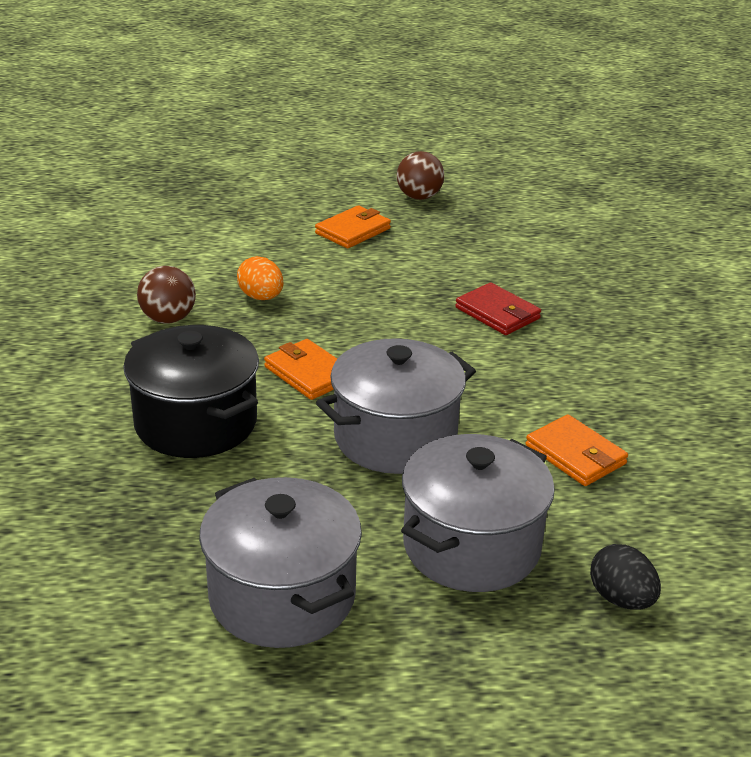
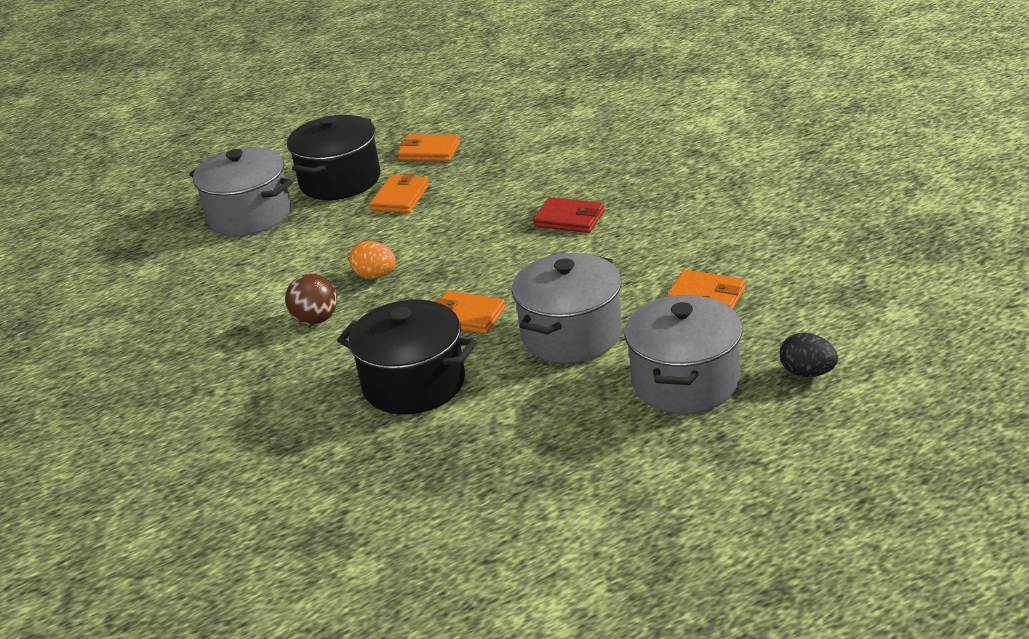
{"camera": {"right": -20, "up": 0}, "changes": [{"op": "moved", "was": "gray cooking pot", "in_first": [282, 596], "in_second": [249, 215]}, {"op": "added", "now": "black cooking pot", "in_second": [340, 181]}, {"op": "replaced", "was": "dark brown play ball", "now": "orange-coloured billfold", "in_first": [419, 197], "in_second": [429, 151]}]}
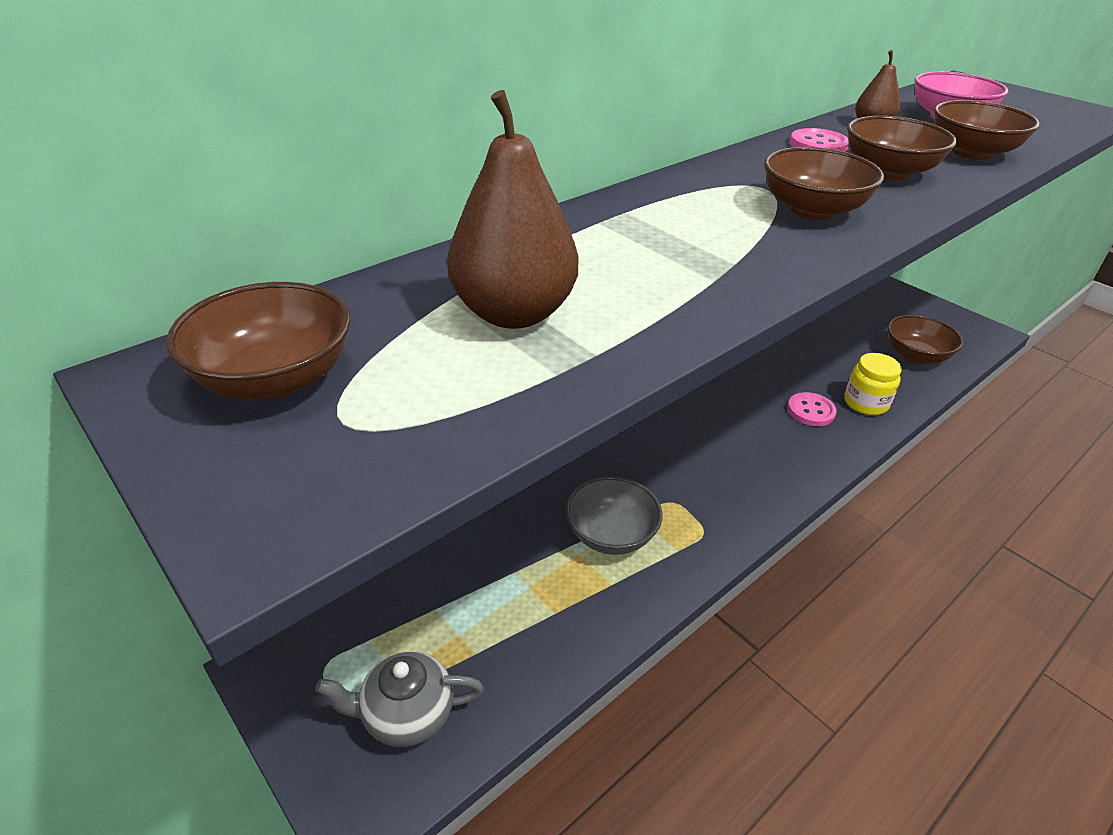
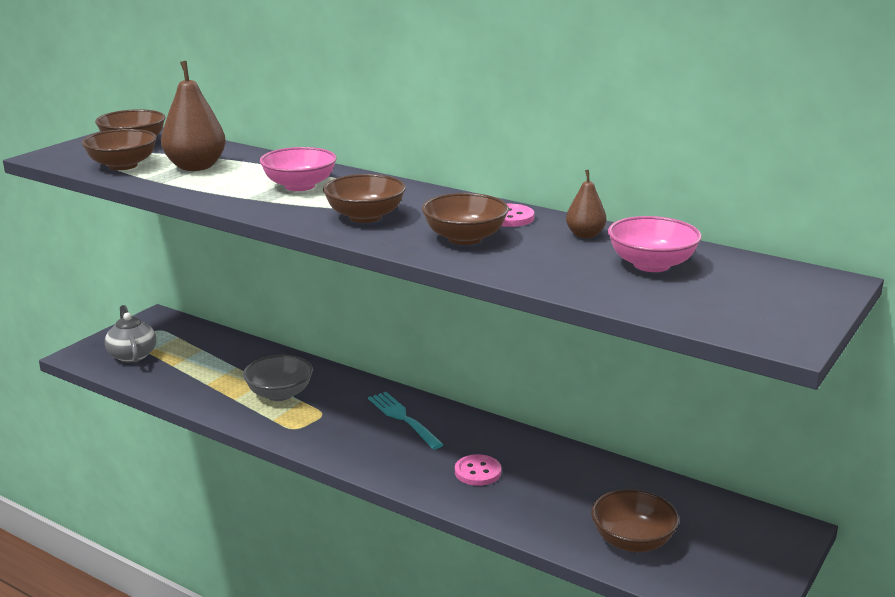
{"camera": {"right": 75, "up": -15}, "changes": [{"op": "moved", "was": "dark brown deep dish", "in_first": [971, 152], "in_second": [122, 165]}, {"op": "added", "now": "rosy deep dish", "in_second": [299, 186]}, {"op": "added", "now": "teal table fork", "in_second": [404, 419]}, {"op": "removed", "was": "yellow jam jar", "in_first": [865, 403]}]}
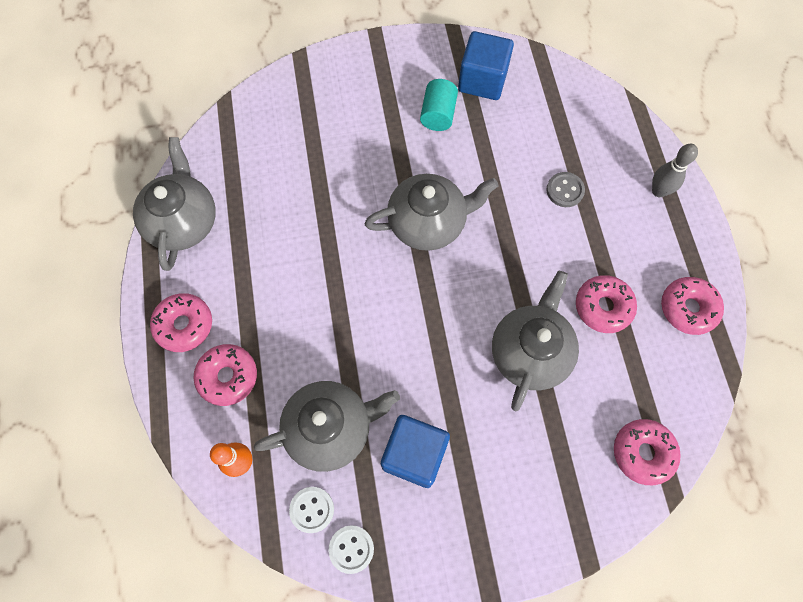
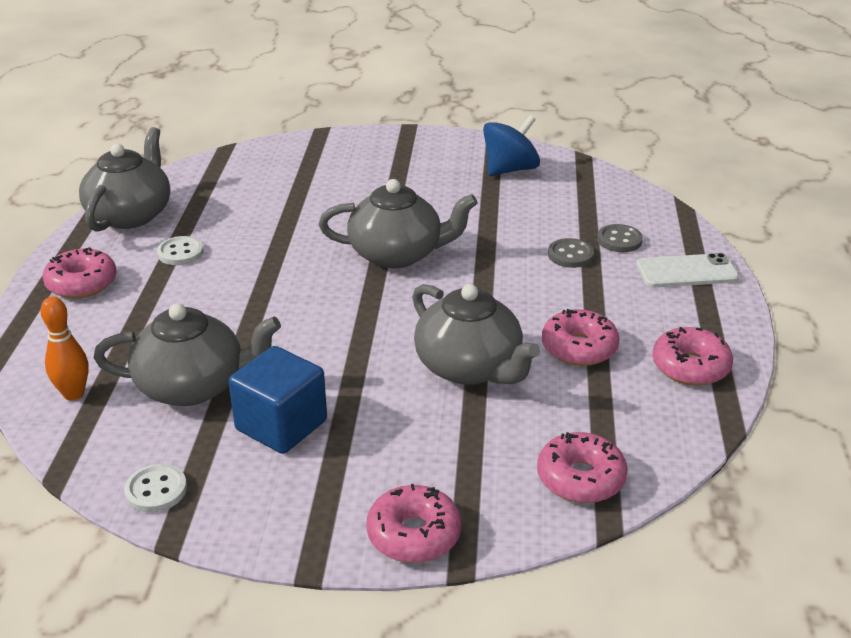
{"camera": {"right": 15, "up": -35}, "changes": [{"op": "moved", "was": "snow-white shirt button", "in_first": [312, 509], "in_second": [180, 252]}, {"op": "moved", "was": "rosy donut", "in_first": [228, 377], "in_second": [414, 534]}, {"op": "turned", "was": "gray china teapot", "in_first": [530, 351], "in_second": [470, 368], "clockwise": 105}, {"op": "replaced", "was": "cobalt solid cube", "now": "cobalt whirligig", "in_first": [482, 80], "in_second": [510, 169]}, {"op": "added", "now": "gray shirt button", "in_second": [619, 240]}, {"op": "replaced", "was": "gray skittle", "now": "snow-white phone", "in_first": [658, 191], "in_second": [686, 272]}, {"op": "removed", "was": "teal solid cylinder", "in_first": [438, 114]}]}
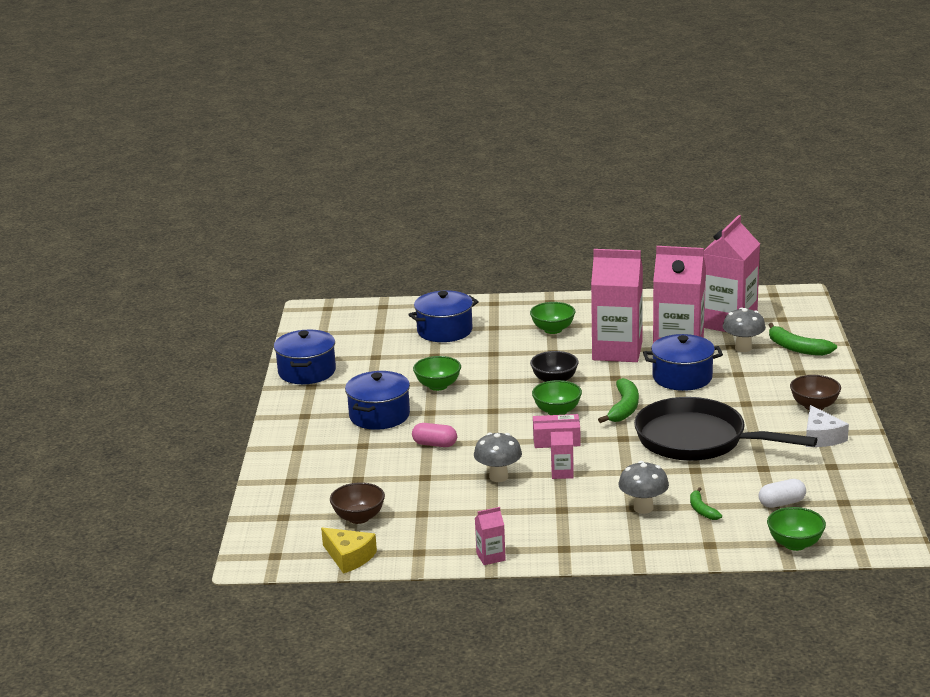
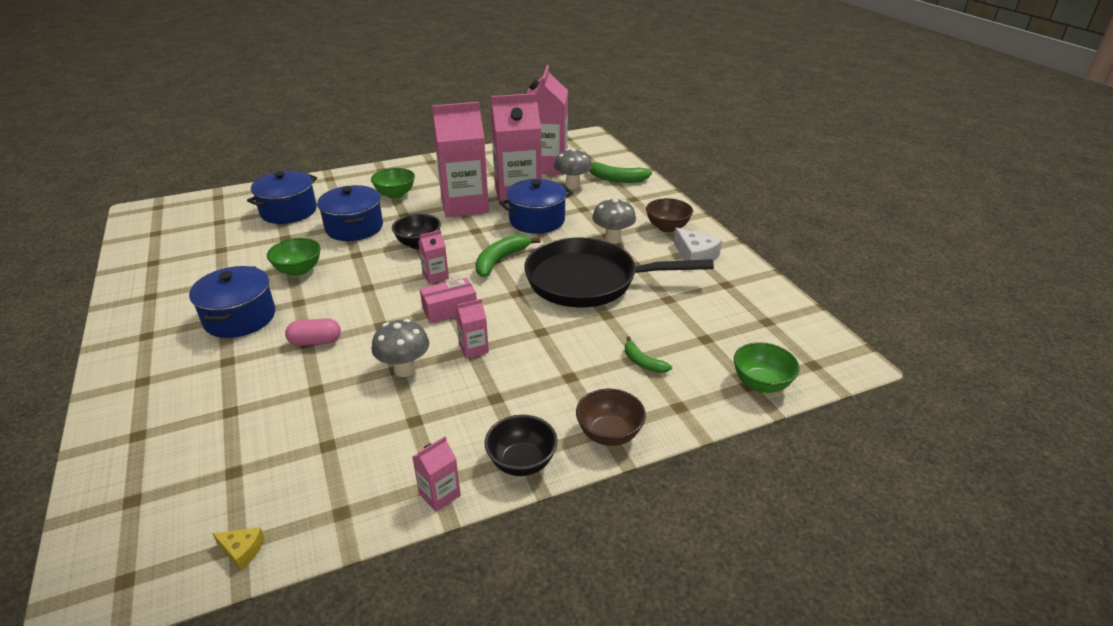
{"camera": {"right": -25, "up": 10}, "changes": [{"op": "resized", "was": "yellow piece of cheese", "in_first": [349, 557], "in_second": [242, 550], "ratio": 0.57}, {"op": "moved", "was": "cobalt cooking pot", "in_first": [307, 372], "in_second": [354, 227]}, {"op": "replaced", "was": "emerald deep dish", "now": "rosy carton", "in_first": [557, 411], "in_second": [435, 276]}, {"op": "turned", "was": "emerald banana fruit", "in_first": [624, 408], "in_second": [500, 260], "clockwise": -135}, {"op": "added", "now": "black deep dish", "in_second": [522, 462]}, {"op": "moved", "was": "dark brown deep dish", "in_first": [358, 518], "in_second": [609, 434]}, {"op": "moved", "was": "gray toadstool", "in_first": [643, 508], "in_second": [612, 239]}, {"op": "removed", "was": "snow-white pill shape", "in_first": [782, 503]}]}
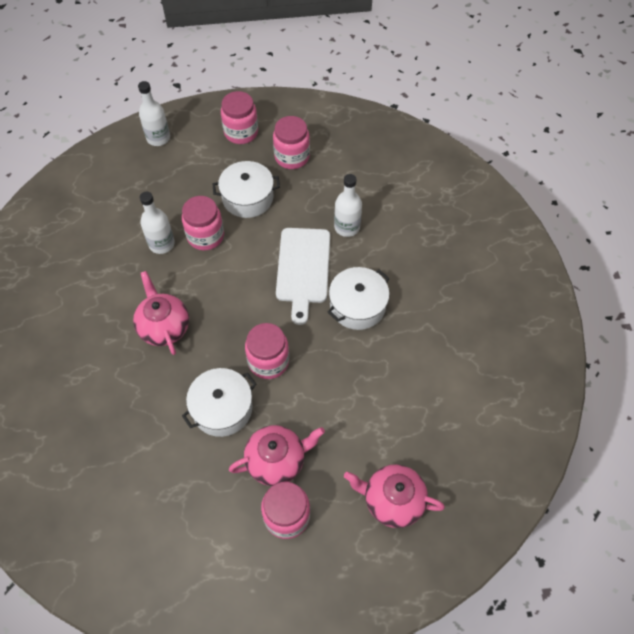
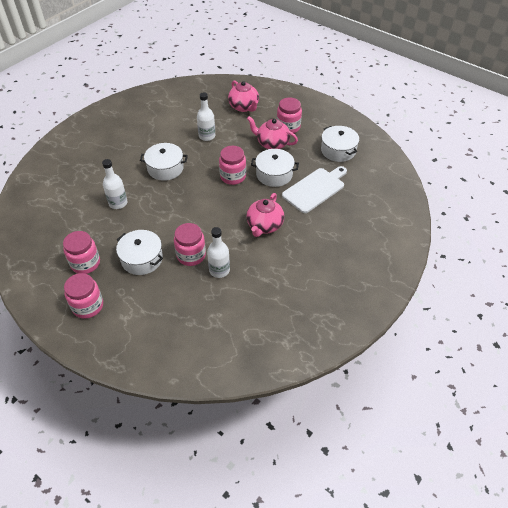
{"camera": {"right": -135, "up": -10}, "changes": [{"op": "moved", "was": "snow-white drink bottle", "in_first": [158, 138], "in_second": [207, 136]}, {"op": "moved", "was": "snow-white chopping board", "in_first": [303, 269], "in_second": [315, 189]}, {"op": "added", "now": "snow-white cooking pot", "in_second": [338, 150]}]}
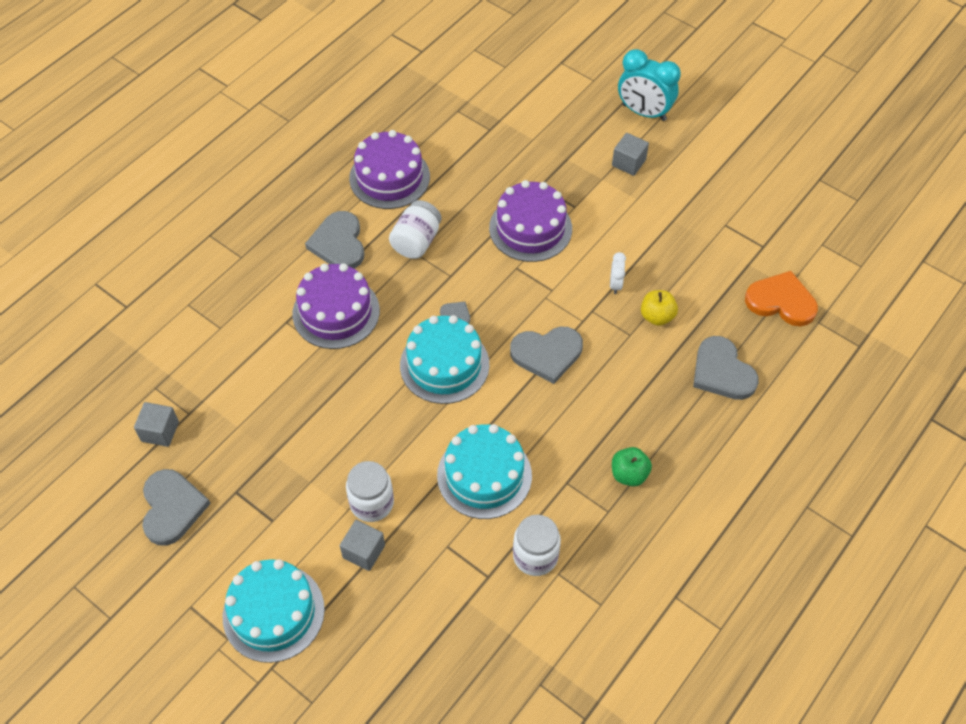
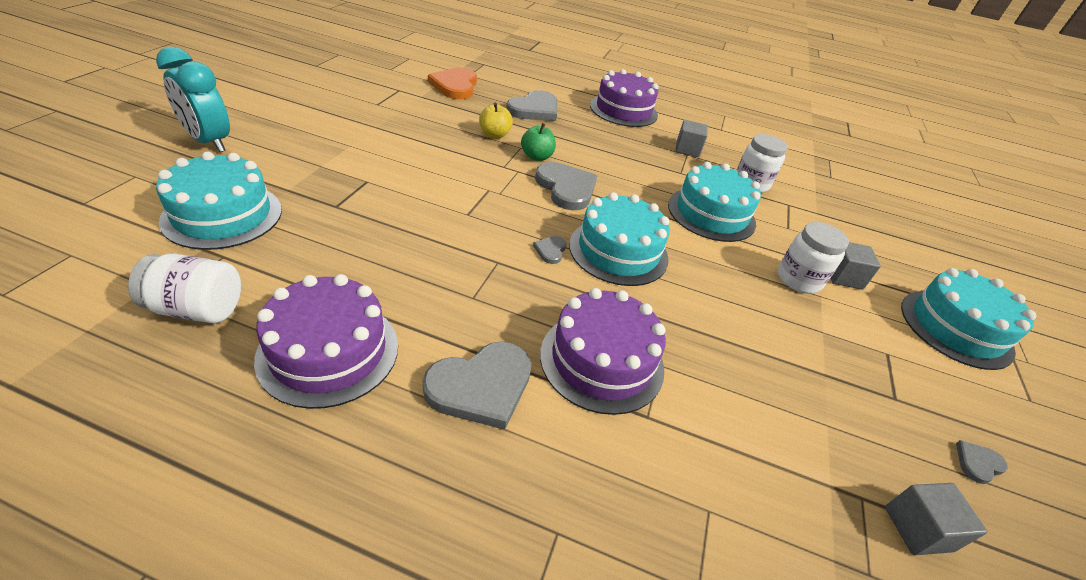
{"camera": {"right": -115, "up": -15}, "changes": [{"op": "moved", "was": "snow-white jam jar", "in_first": [416, 241], "in_second": [197, 309]}, {"op": "turned", "was": "teal alarm clock", "in_first": [644, 112], "in_second": [209, 142], "clockwise": 120}, {"op": "added", "now": "teal cake", "in_second": [222, 215]}, {"op": "moved", "was": "emerald apple", "in_first": [629, 474], "in_second": [537, 157]}, {"op": "moved", "was": "purple cake", "in_first": [530, 228], "in_second": [623, 110]}, {"op": "moved", "was": "gray solid cube", "in_first": [628, 163], "in_second": [687, 149]}, {"op": "resized", "was": "gray heart shape", "in_first": [172, 508], "in_second": [978, 463], "ratio": 0.46}, {"op": "removed", "was": "snow-white alarm clock", "in_first": [615, 284]}]}
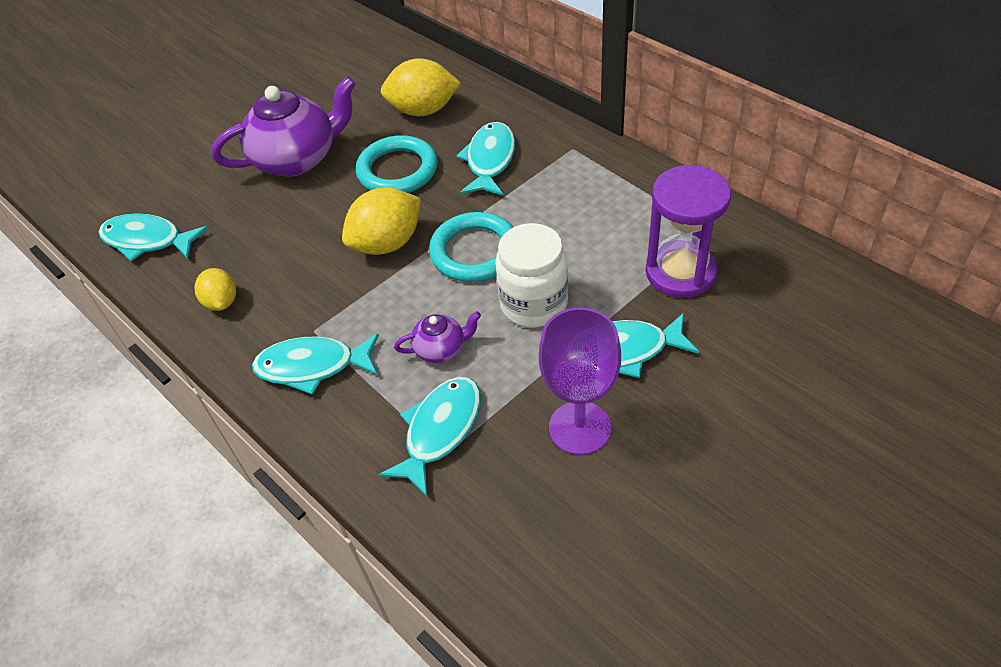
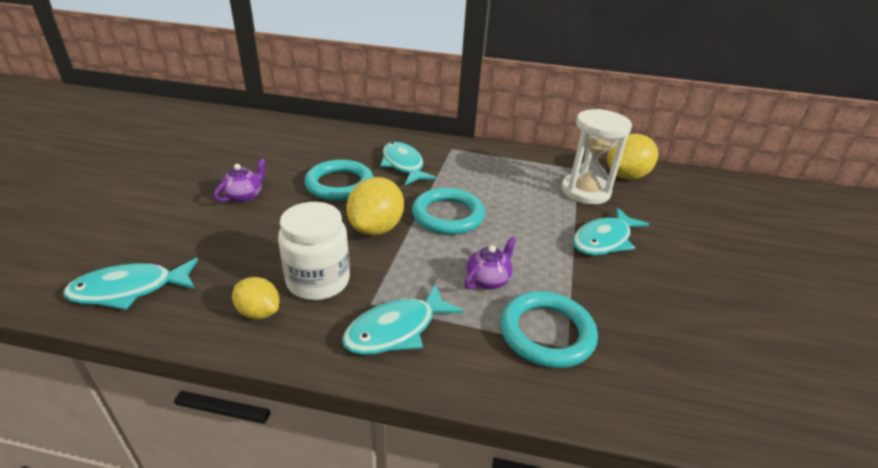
{"camera": {"right": -40, "up": -15}, "changes": [{"op": "resized", "was": "purple china teapot", "in_first": [297, 159], "in_second": [244, 196], "ratio": 0.48}, {"op": "moved", "was": "snow-white jam jar", "in_first": [534, 304], "in_second": [318, 281]}, {"op": "replaced", "was": "teal toy fish", "now": "teal ring", "in_first": [440, 430], "in_second": [546, 333]}, {"op": "recoloured", "was": "purple hourglass", "now": "snow-white hourglass", "in_first": [680, 272], "in_second": [585, 191]}, {"op": "moved", "was": "yellow citrus fruit", "in_first": [423, 110], "in_second": [626, 176]}, {"op": "removed", "was": "purple goblet", "in_first": [579, 428]}]}
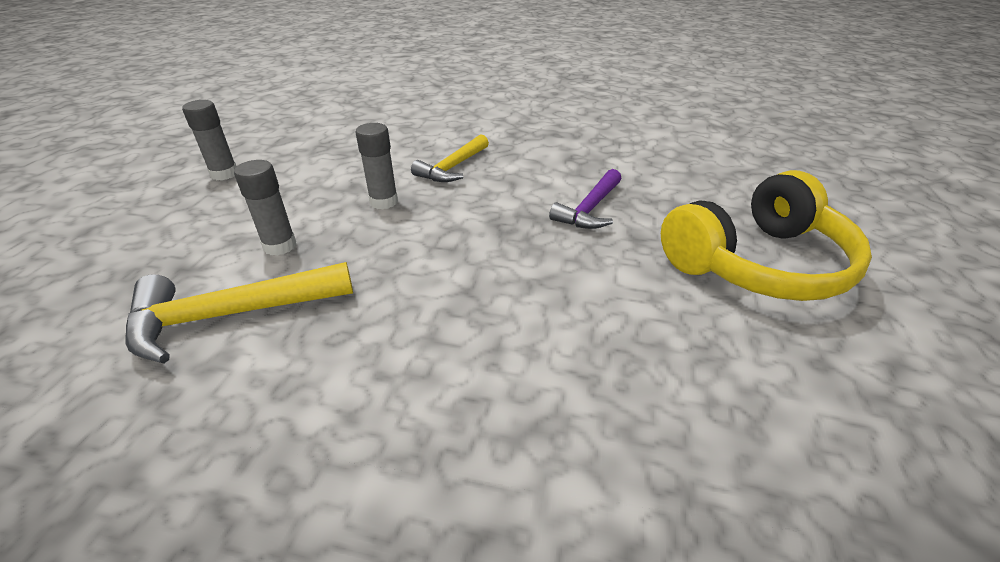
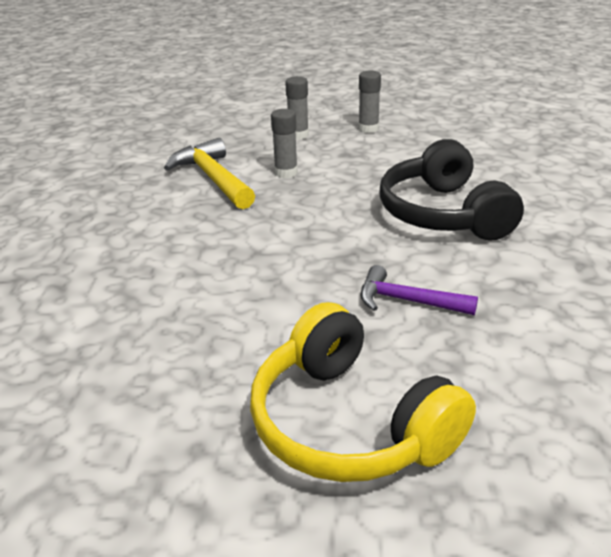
{"camera": {"right": 80, "up": -5}, "changes": [{"op": "moved", "was": "gray stick of glue", "in_first": [384, 202], "in_second": [298, 135]}, {"op": "replaced", "was": "yellow hammer", "now": "black headset", "in_first": [453, 167], "in_second": [443, 214]}]}
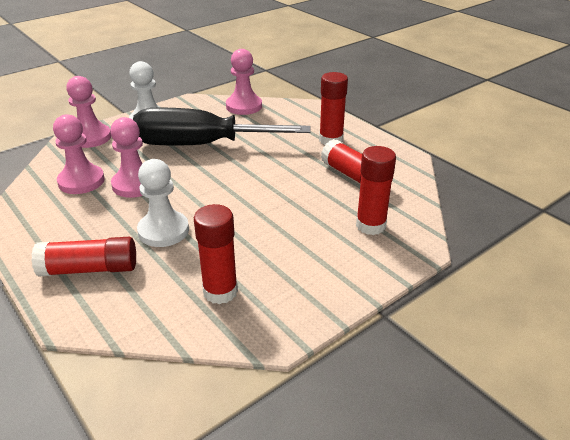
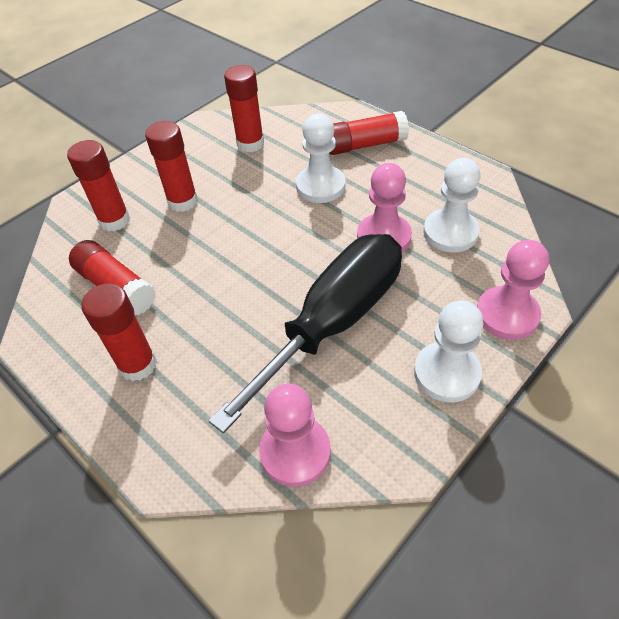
{"camera": {"right": 175, "up": 15}, "changes": [{"op": "added", "now": "crimson stick of glue", "in_second": [183, 201]}, {"op": "turned", "was": "black hand screwdriver", "in_first": [201, 145], "in_second": [334, 322], "clockwise": -45}, {"op": "recoloured", "was": "rosy pawn", "now": "snow-white pawn", "in_first": [81, 181], "in_second": [450, 232]}]}
